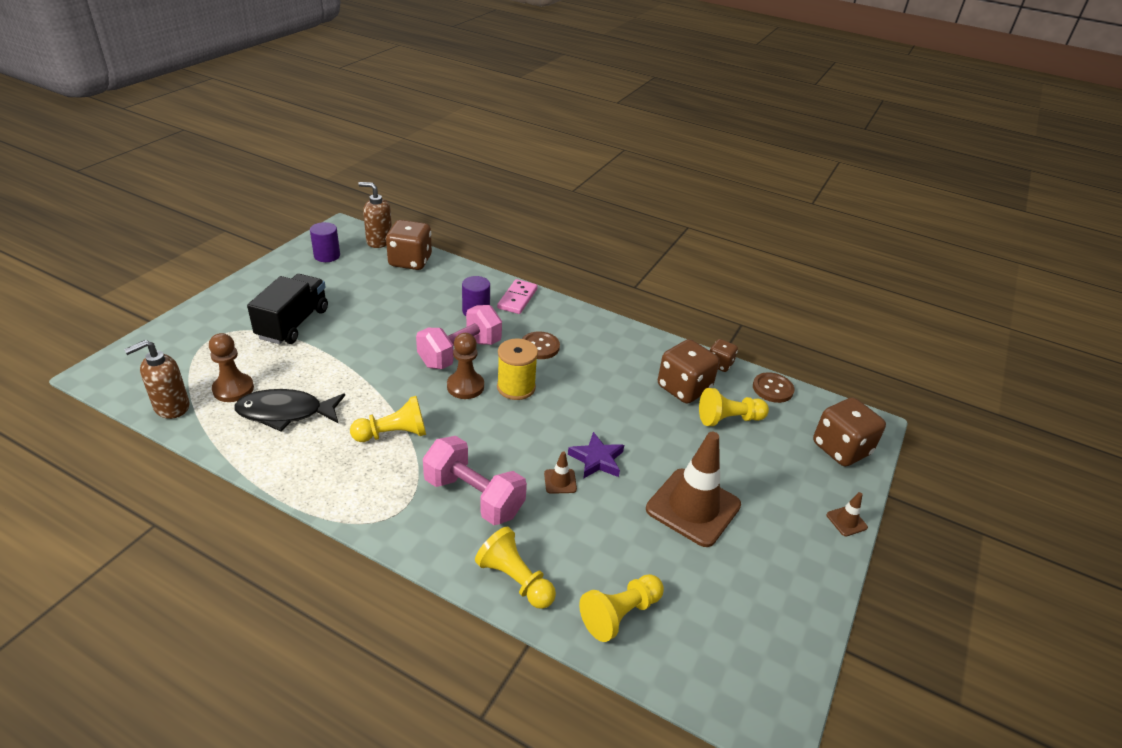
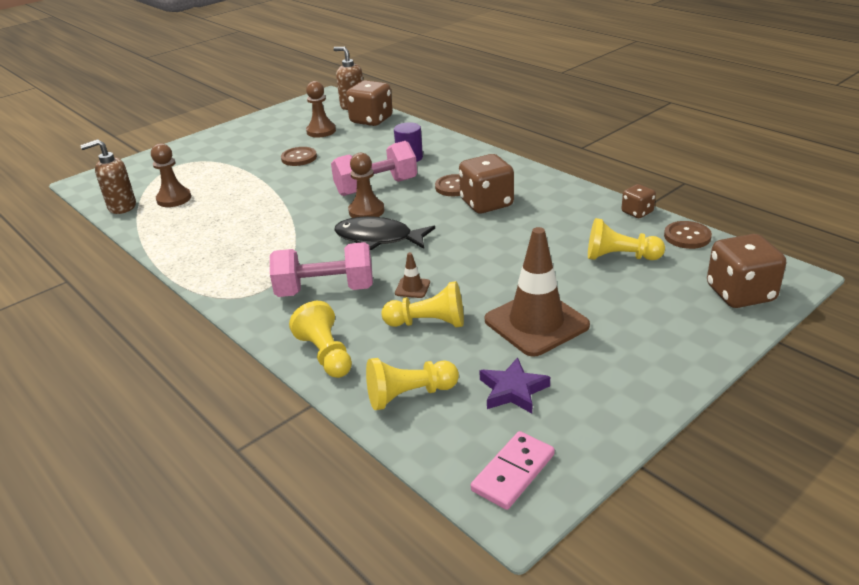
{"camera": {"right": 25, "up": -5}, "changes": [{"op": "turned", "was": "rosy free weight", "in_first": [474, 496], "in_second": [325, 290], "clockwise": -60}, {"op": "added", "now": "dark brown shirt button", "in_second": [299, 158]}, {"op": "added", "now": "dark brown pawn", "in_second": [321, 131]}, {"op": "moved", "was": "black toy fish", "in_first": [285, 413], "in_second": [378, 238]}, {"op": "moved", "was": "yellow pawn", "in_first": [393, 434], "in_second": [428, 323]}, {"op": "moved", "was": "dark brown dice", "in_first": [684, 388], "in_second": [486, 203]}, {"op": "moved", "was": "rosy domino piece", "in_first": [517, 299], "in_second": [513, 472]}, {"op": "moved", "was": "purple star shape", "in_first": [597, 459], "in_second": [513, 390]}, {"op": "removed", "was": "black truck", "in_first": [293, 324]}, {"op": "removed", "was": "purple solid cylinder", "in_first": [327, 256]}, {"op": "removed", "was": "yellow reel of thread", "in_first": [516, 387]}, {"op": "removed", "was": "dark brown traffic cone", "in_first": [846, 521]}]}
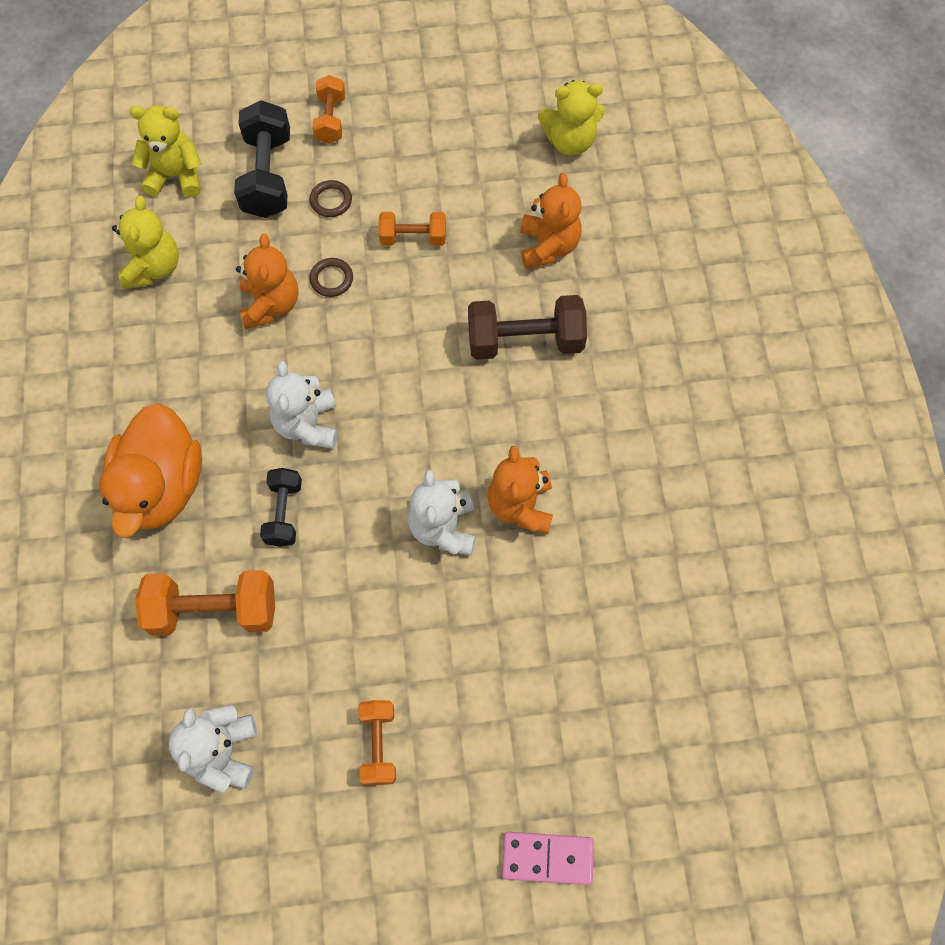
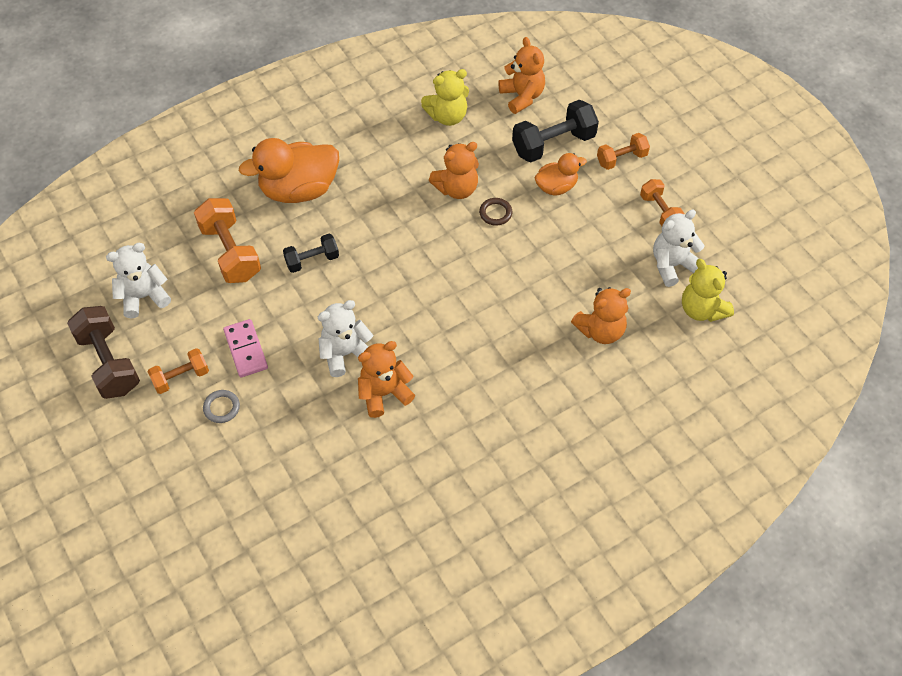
{"camera": {"right": 65, "up": -10}, "changes": [{"op": "moved", "was": "dark brown free weight", "in_first": [525, 341], "in_second": [109, 363]}, {"op": "added", "now": "gray ring", "in_second": [221, 408]}, {"op": "moved", "was": "rosy domino piece", "in_first": [547, 858], "in_second": [245, 349]}, {"op": "recoloured", "was": "yellow teddy", "now": "orange-coloured teddy", "in_first": [176, 176], "in_second": [522, 96]}, {"op": "replaced", "was": "dark brown ring", "now": "orange-coloured toy duck", "in_first": [331, 201], "in_second": [556, 187]}, {"op": "moved", "was": "orange-coloured free weight", "in_first": [413, 238], "in_second": [659, 211]}, {"op": "moved", "was": "snow-white teddy", "in_first": [307, 424], "in_second": [672, 265]}]}
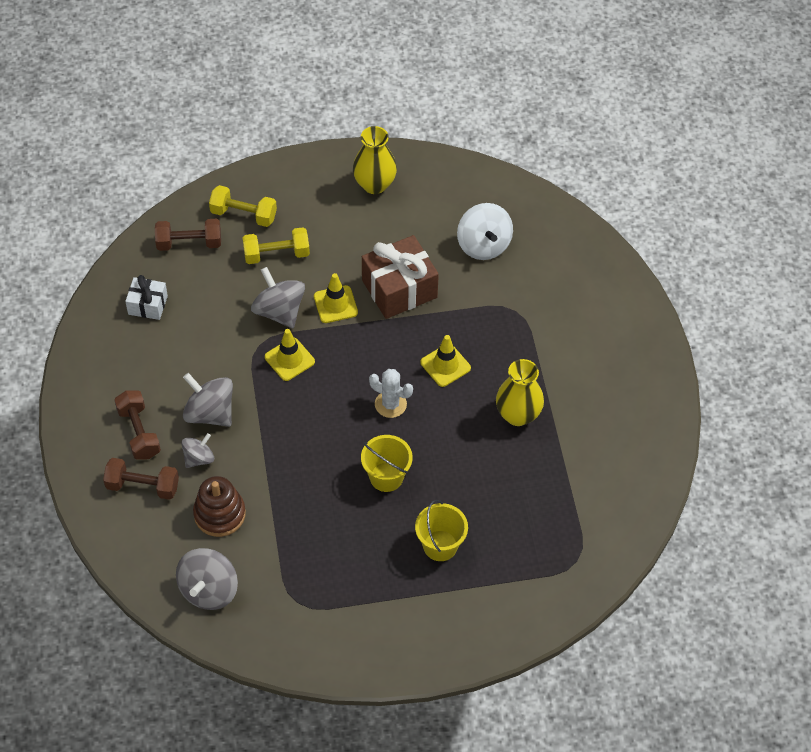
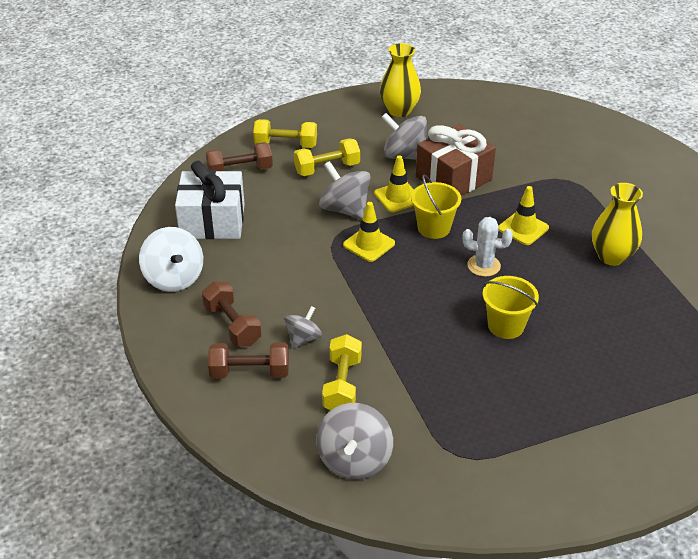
{"camera": {"right": -10, "up": -15}, "changes": [{"op": "moved", "was": "snow-white whirligig", "in_first": [483, 245], "in_second": [174, 278]}, {"op": "resized", "was": "snow-white wrapped gift", "in_first": [148, 305], "in_second": [212, 221], "ratio": 1.79}, {"op": "replaced", "was": "dark brown stacking toy", "now": "yellow free weight", "in_first": [219, 514], "in_second": [342, 385]}, {"op": "moved", "was": "gray whirligig", "in_first": [210, 413], "in_second": [404, 155]}, {"op": "moved", "was": "yellow pail", "in_first": [440, 545], "in_second": [434, 228]}]}
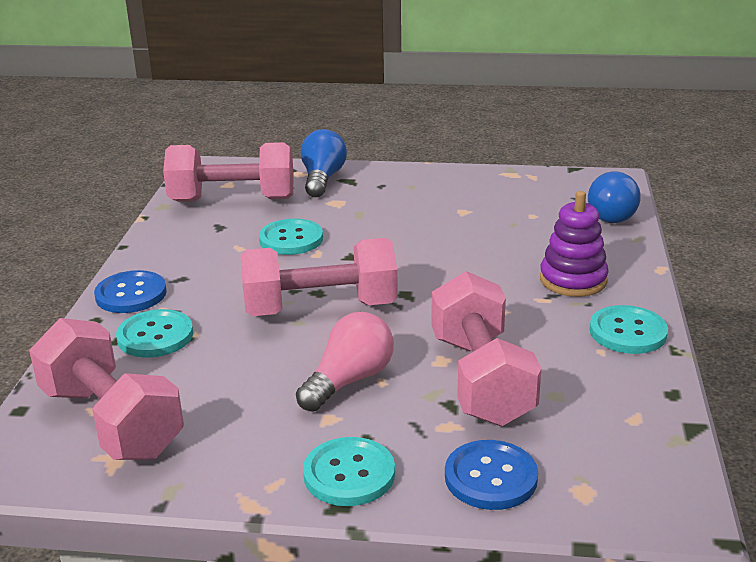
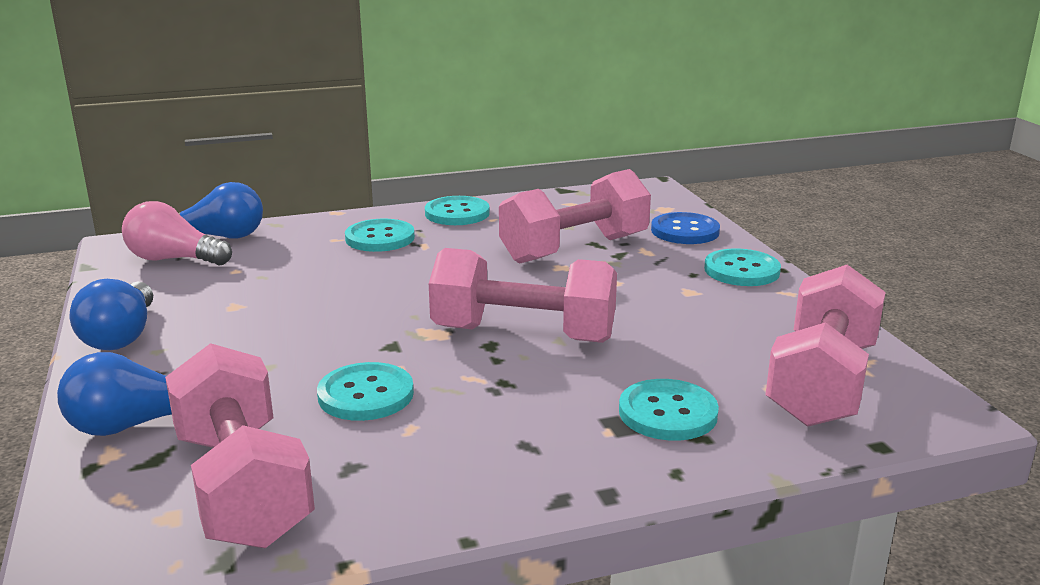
{"camera": {"right": -115, "up": -5}, "changes": [{"op": "added", "now": "cobalt lightbulb", "in_second": [122, 336]}, {"op": "moved", "was": "rosy lightbulb", "in_first": [349, 380], "in_second": [174, 259]}, {"op": "replaced", "was": "purple stacking toy", "now": "teal shirt button", "in_first": [573, 280], "in_second": [380, 238]}, {"op": "turned", "was": "rosy free weight", "in_first": [320, 308], "in_second": [523, 334], "clockwise": -45}, {"op": "removed", "was": "cobalt shirt button", "in_first": [131, 294]}]}
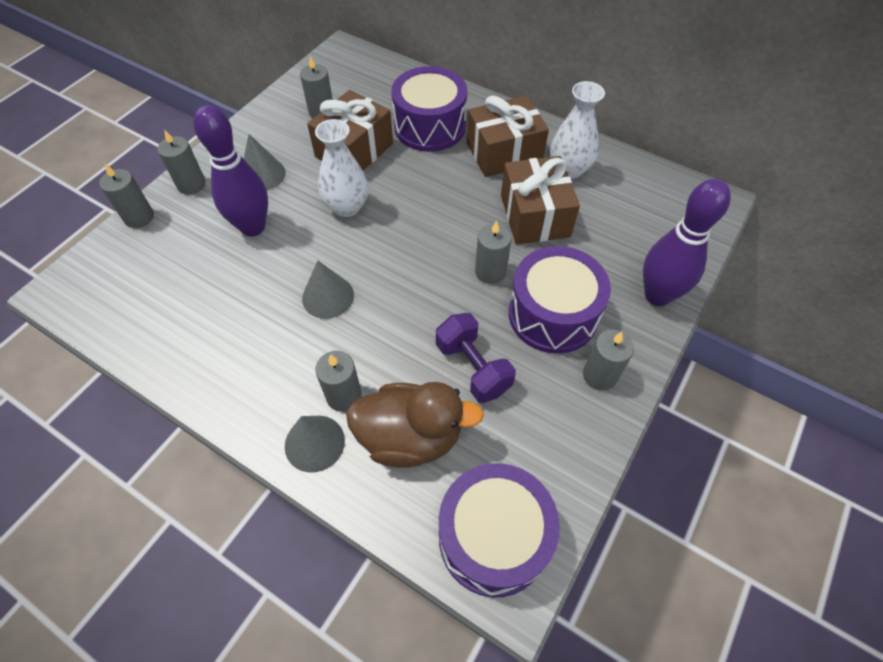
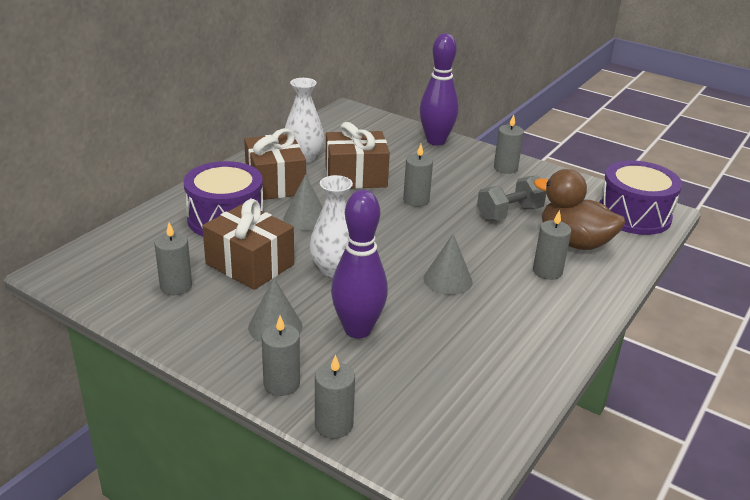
{"camera": {"right": -90, "up": -25}, "changes": [{"op": "moved", "was": "gray cone shape", "in_first": [314, 443], "in_second": [305, 218]}, {"op": "recoloured", "was": "purple free weight", "now": "gray free weight", "in_first": [473, 368], "in_second": [509, 214]}, {"op": "turned", "was": "dark brown toy duck", "in_first": [410, 437], "in_second": [574, 242], "clockwise": -60}, {"op": "removed", "was": "purple snare drum", "in_first": [553, 314]}]}
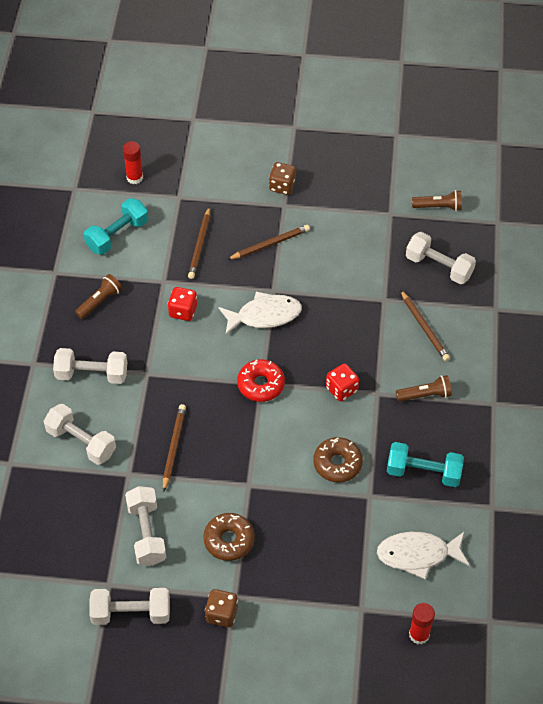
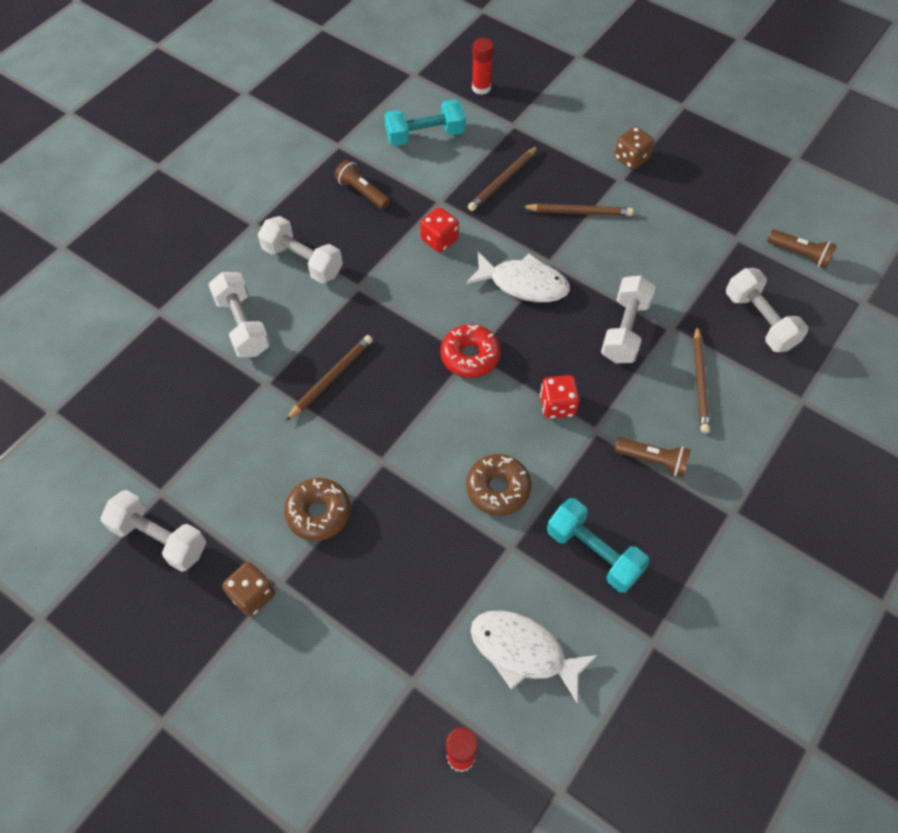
{"camera": {"right": 30, "up": 5}, "changes": [{"op": "turned", "was": "dark brown torch", "in_first": [100, 301], "in_second": [362, 192], "clockwise": -120}, {"op": "moved", "was": "snow-white free weight", "in_first": [147, 533], "in_second": [625, 330]}]}
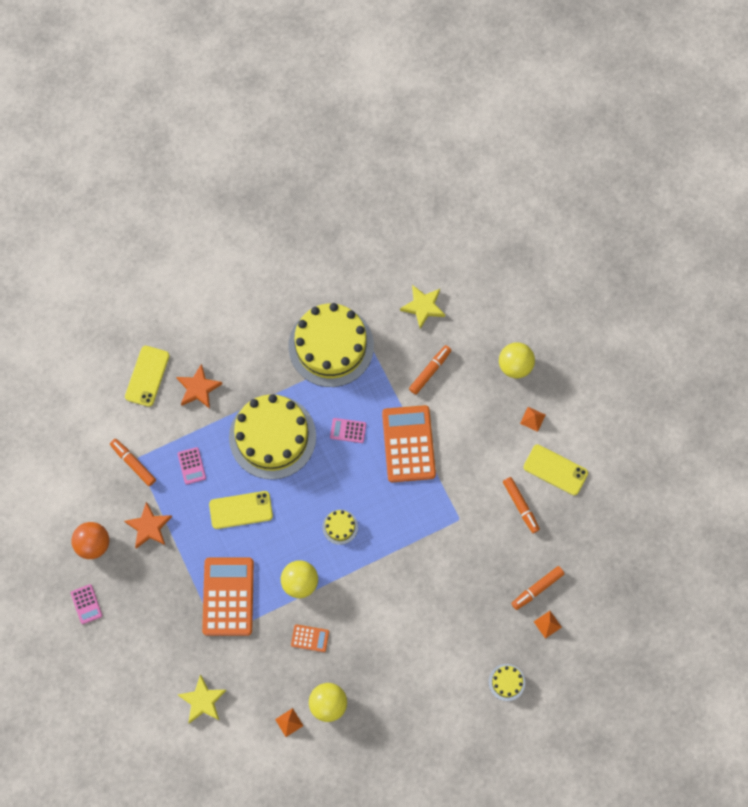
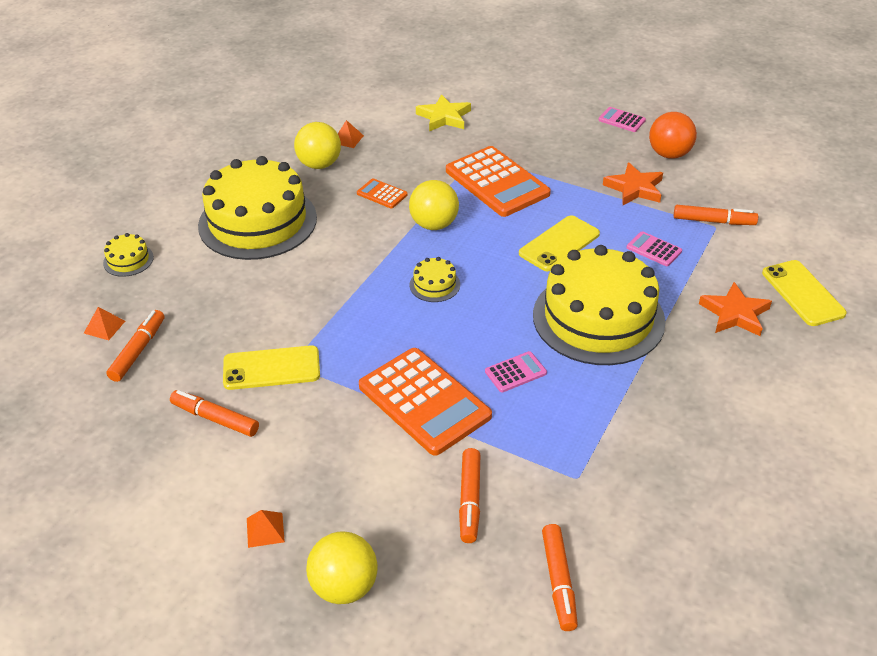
{"camera": {"right": 145, "up": -30}, "changes": [{"op": "moved", "was": "yellow cake", "in_first": [331, 346], "in_second": [257, 221]}, {"op": "moved", "was": "yellow phone", "in_first": [555, 470], "in_second": [271, 368]}, {"op": "turned", "was": "orange-coloured calculator", "in_first": [310, 638], "in_second": [382, 194], "clockwise": 60}, {"op": "replaced", "was": "yellow star shape", "now": "orange-coloured marker pen", "in_first": [423, 307], "in_second": [559, 581]}]}
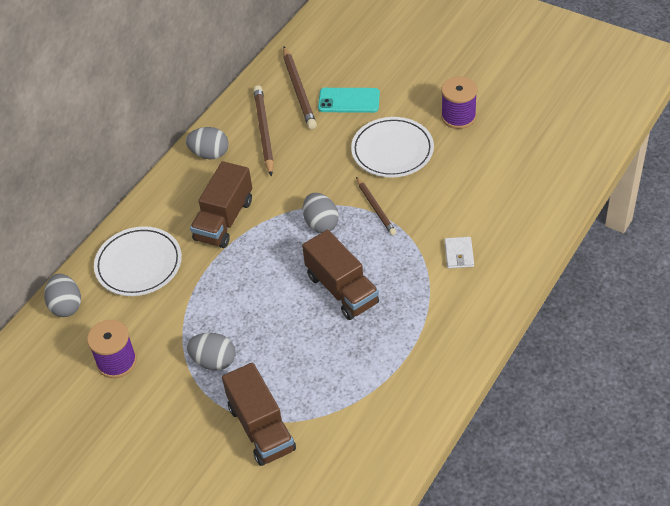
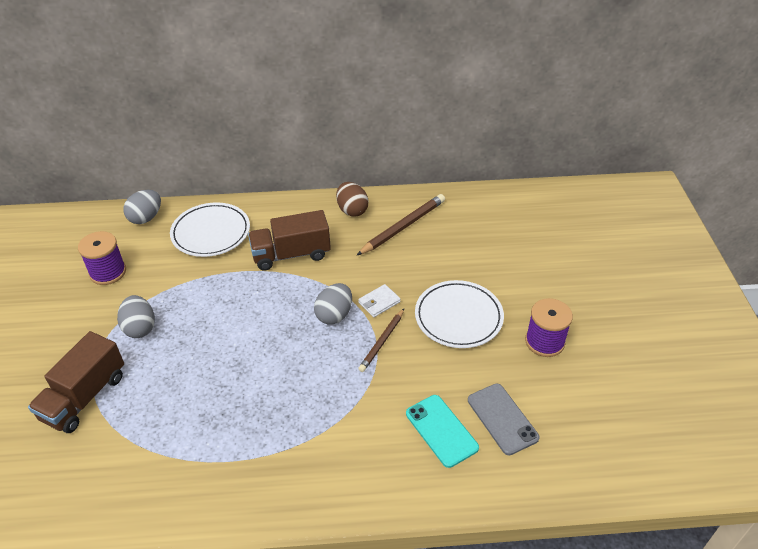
{"camera": {"right": 50, "up": -5}, "changes": [{"op": "recoloured", "was": "gray egg", "now": "dark brown egg", "in_first": [210, 154], "in_second": [352, 210]}, {"op": "moved", "was": "snow-white billfold", "in_first": [459, 254], "in_second": [379, 302]}, {"op": "moved", "was": "teal phone", "in_first": [349, 101], "in_second": [441, 430]}, {"op": "added", "now": "gray phone", "in_second": [502, 419]}, {"op": "removed", "was": "dark brown lead pencil", "in_first": [299, 90]}, {"op": "removed", "was": "dark brown truck", "in_first": [342, 289]}]}
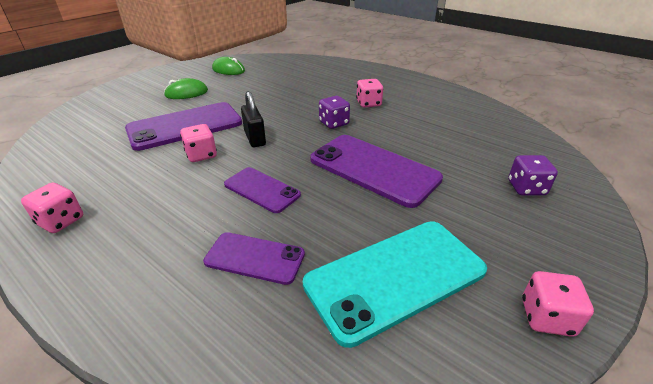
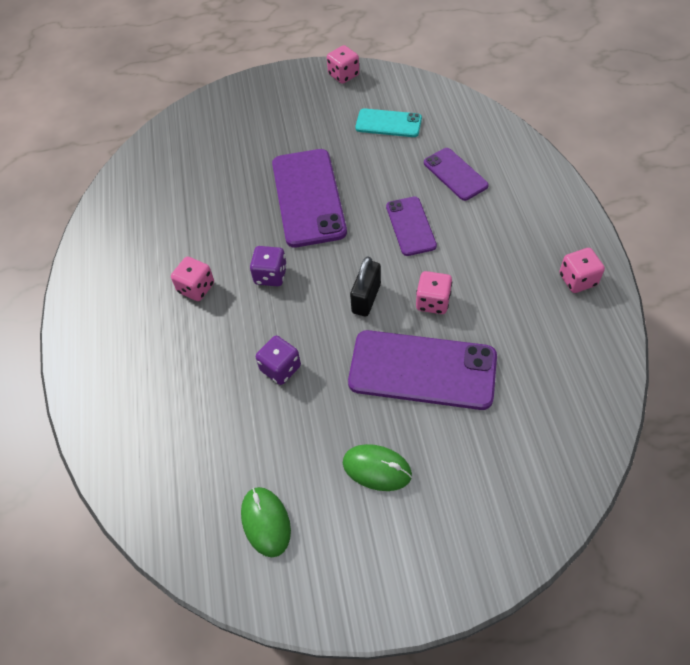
{"camera": {"right": -135, "up": 20}, "changes": [{"op": "moved", "was": "purple dice", "in_first": [526, 188], "in_second": [280, 368]}, {"op": "resized", "was": "teal phone", "in_first": [395, 277], "in_second": [388, 123], "ratio": 0.56}]}
